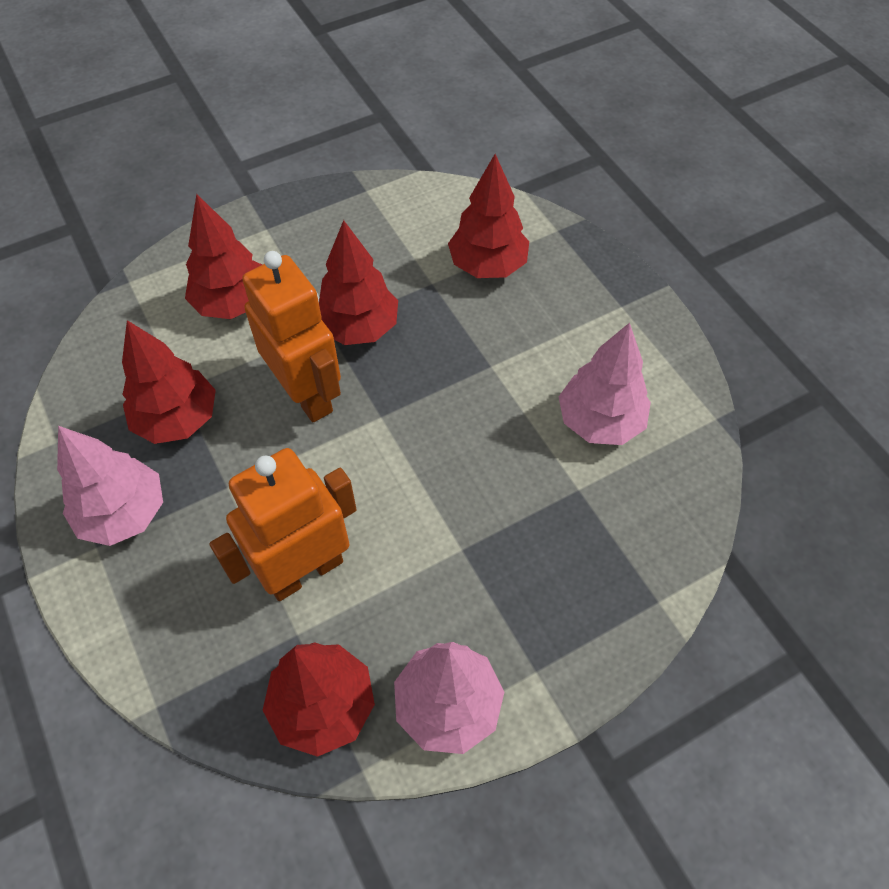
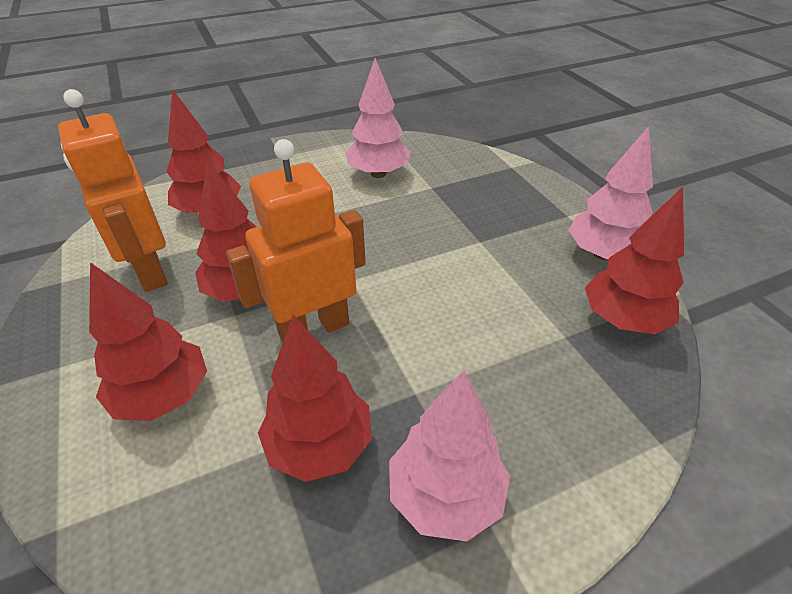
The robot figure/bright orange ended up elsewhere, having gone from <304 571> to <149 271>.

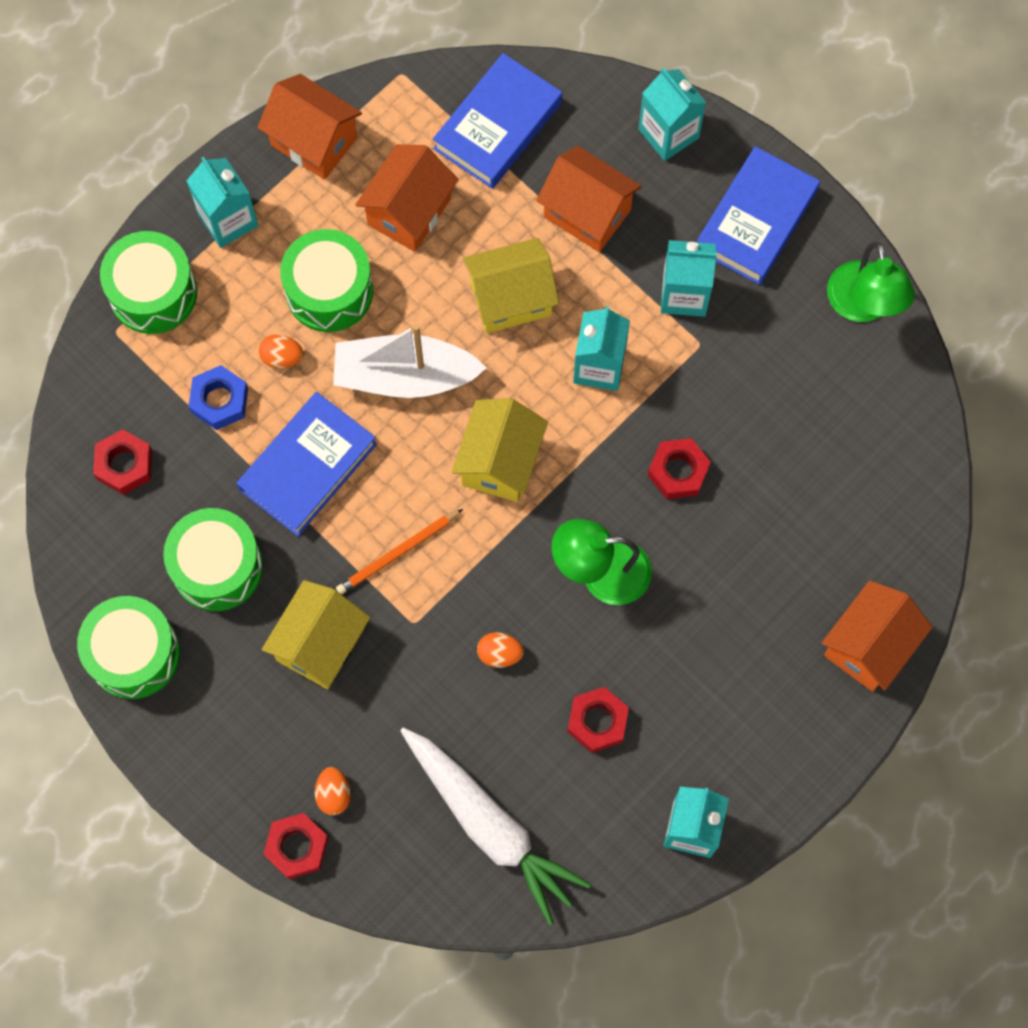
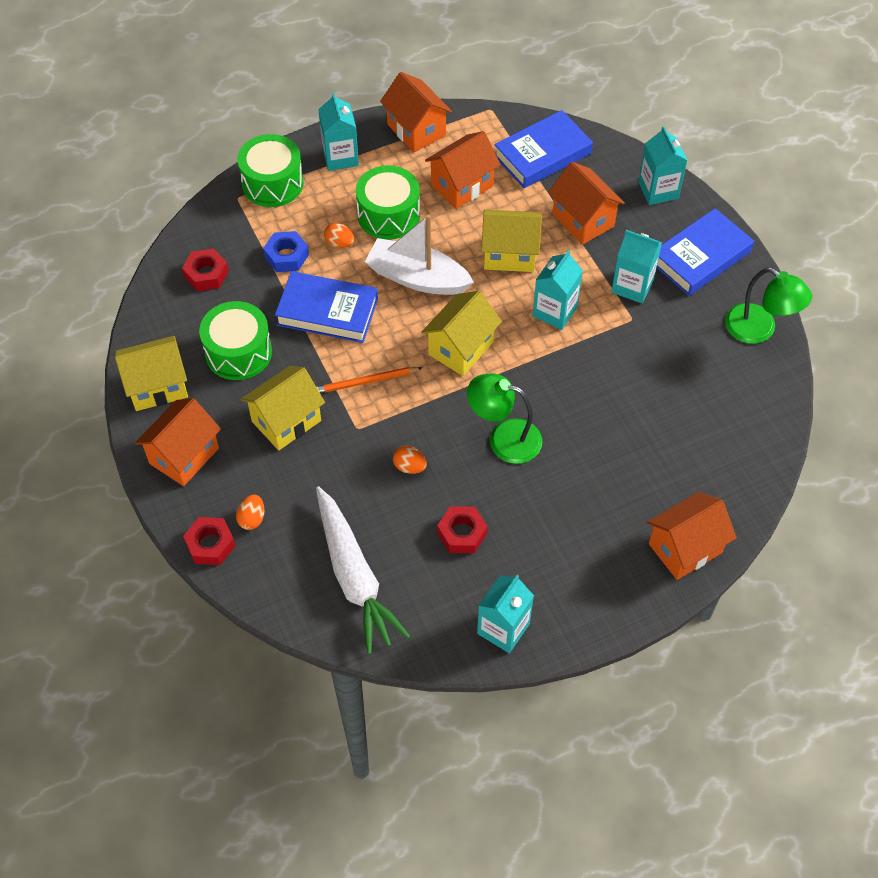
The second view lost the hexagon nut/red at <678 472>. The second view gained the toy house/bright orange at <184 455>. Where the snare drum/emerald stood at <134 653>, the toy house/yellow came to stand at <157 387>. The book/blue at <308 467> ended up facing another way, 45 degrees clockwise from before. The reading lamp/emerald at <863 306> ended up facing another way, 60 degrees counterclockwise from before.

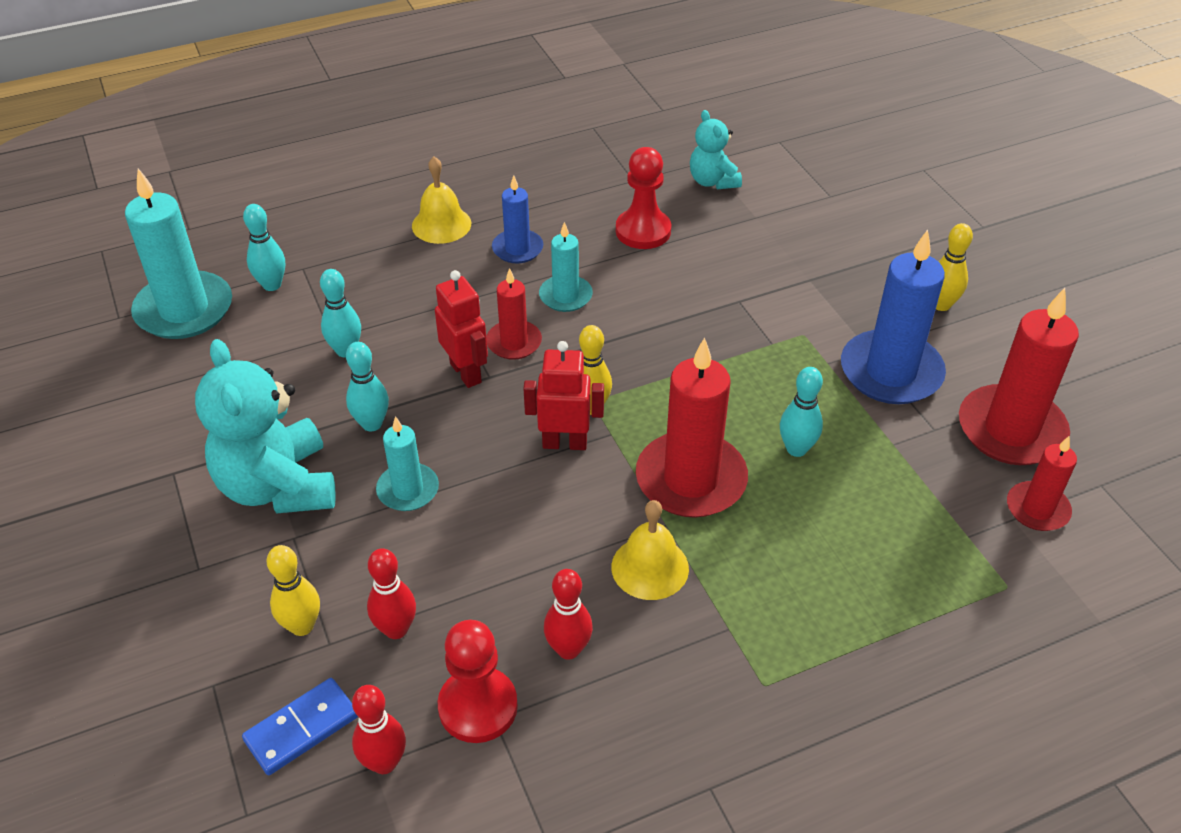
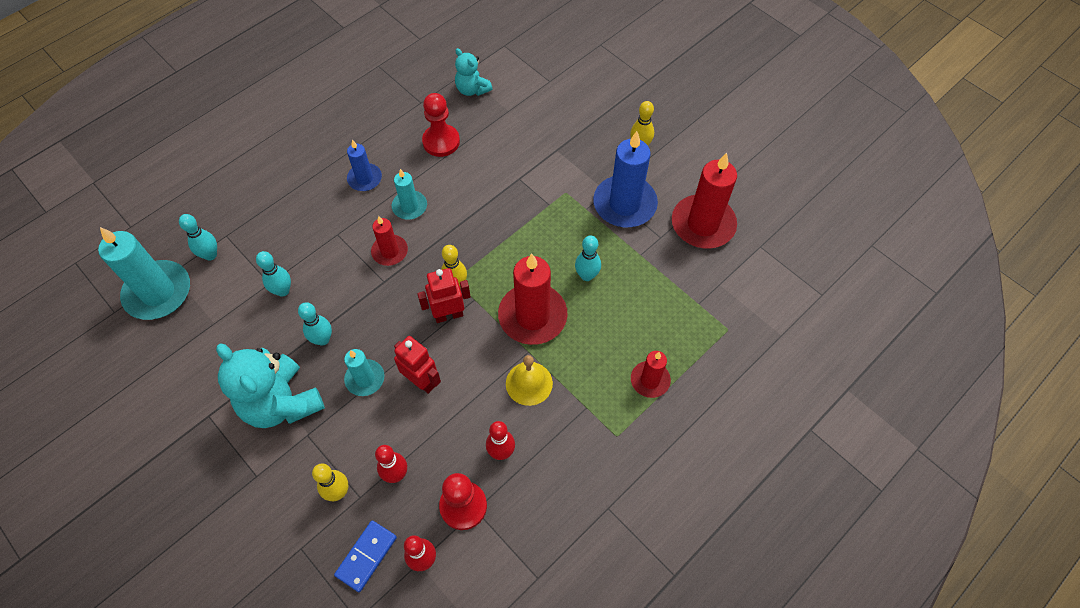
The second view lost the school bell/yellow at <441 224>. The robot figure/red ended up elsewhere, having gone from <466 373> to <422 381>. The candle/red ended up elsewhere, having gone from <1037 509> to <650 380>.

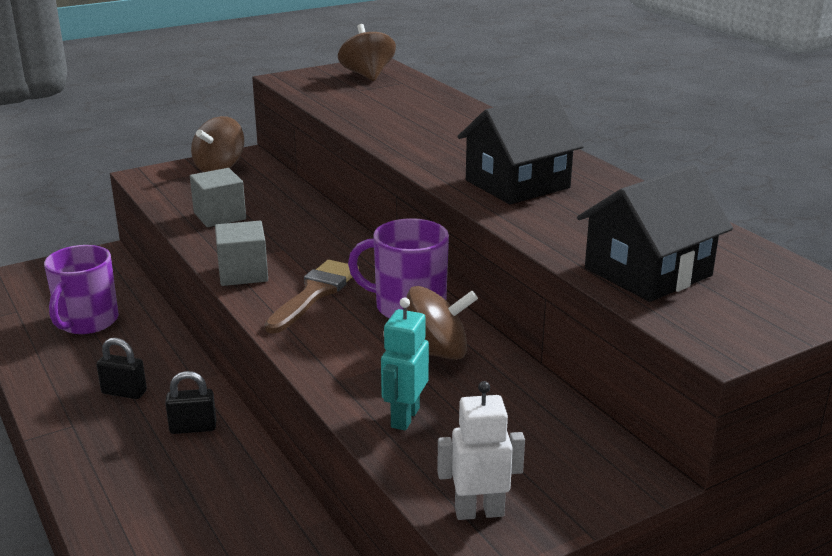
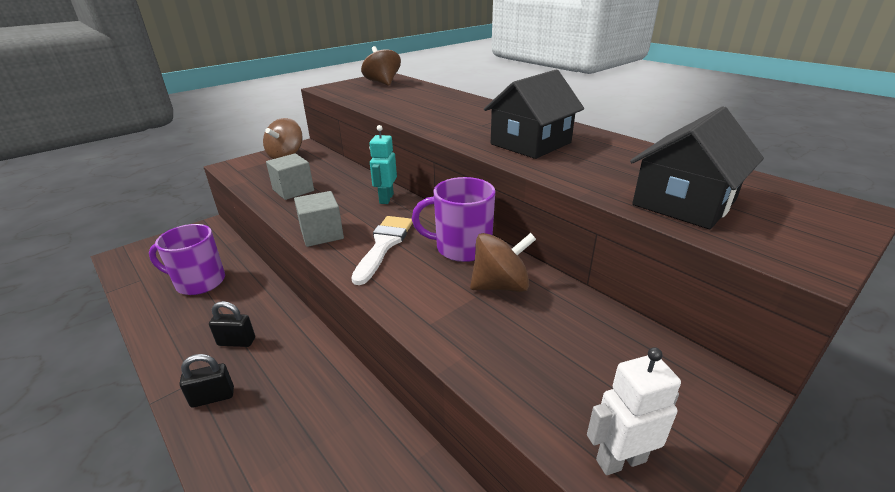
The lock/ebony ended up elsewhere, having gone from <193 428> to <213 397>. The robot figure/turquoise ended up elsewhere, having gone from <404 417> to <386 199>. What was the paint brush/brown at <314 293> turned into the paint brush/white at <384 245>. The coffee mug/violet at <87 322> ended up facing another way, 90 degrees clockwise from before.

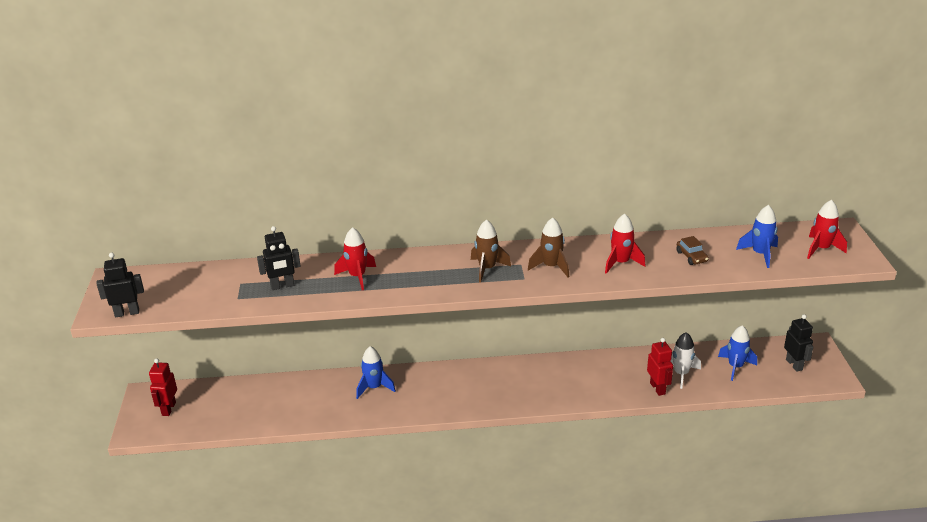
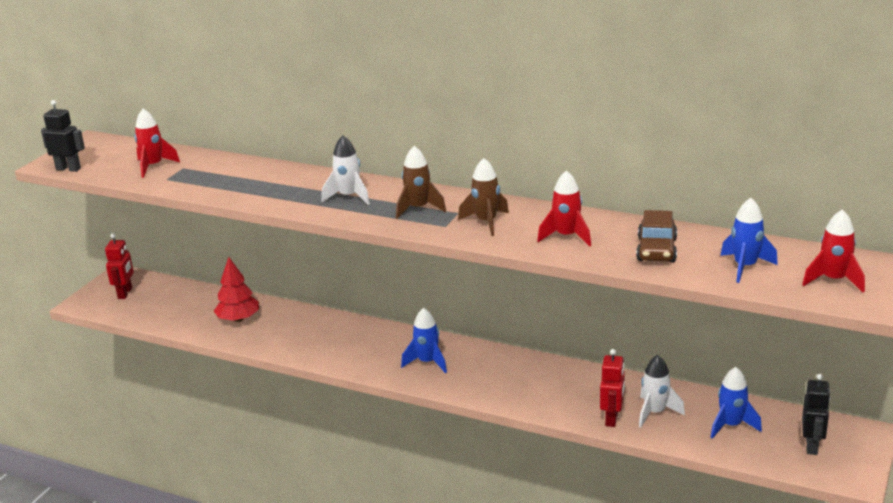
The second view lost the robot figure/ebony at <282 286>. The second view gained the toy tree/red at <238 319>. The second view gained the spaceship/white at <349 197>. The spaceship/red ended up elsewhere, having gone from <357 276> to <153 166>. The spaceship/blue ended up elsewhere, having gone from <374 388> to <427 362>. The robot figure/red at <168 409> ended up facing another way, 150 degrees clockwise from before. The size of the automobile/brown at <691 257> changed by a factor of 1.51.

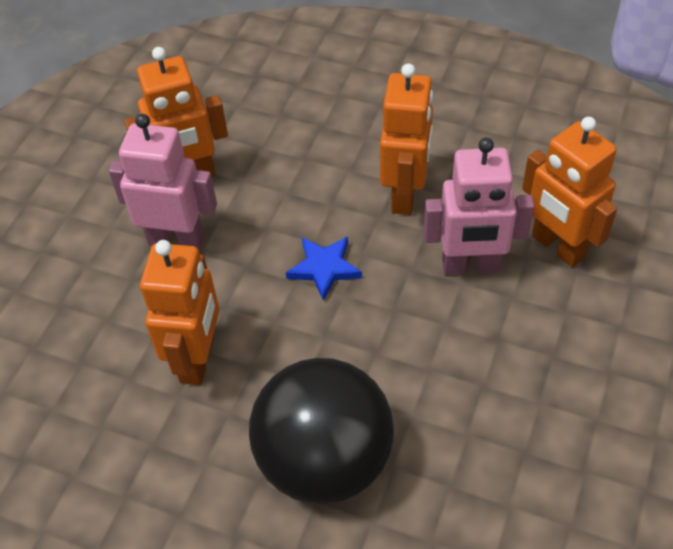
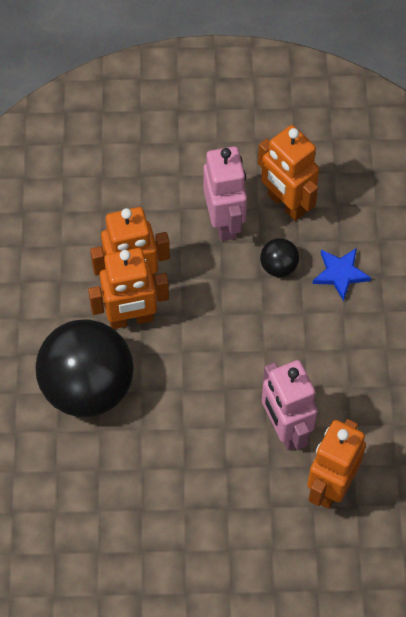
The second view gained the play ball/ebony at <278 266>. The five-pointed star/blue ended up elsewhere, having gone from <324 268> to <340 274>. The robot figure/bright orange ended up elsewhere, having gone from <405 194> to <131 319>.

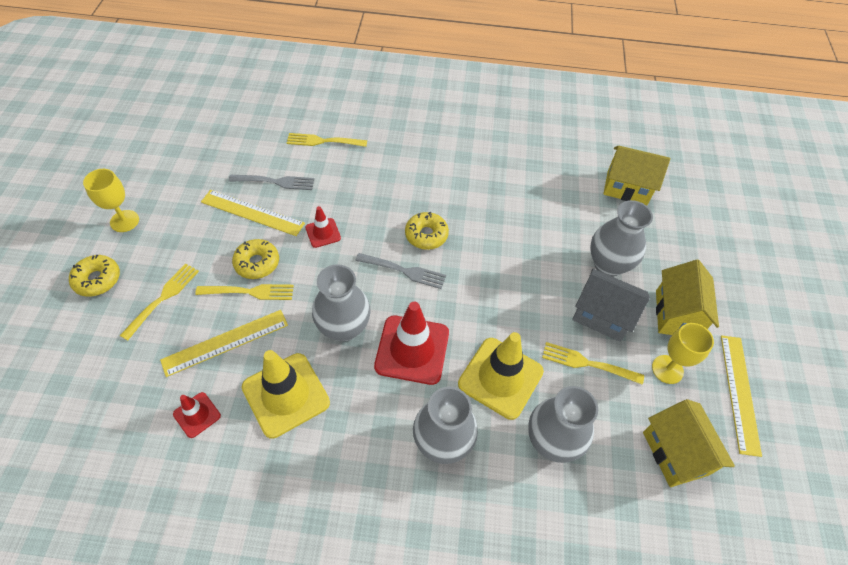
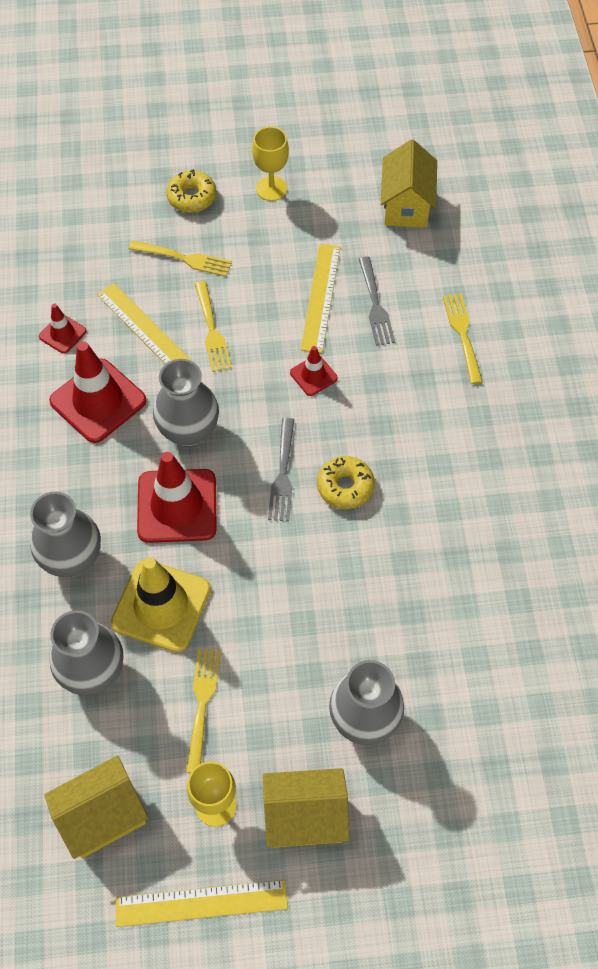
The second view lost the doughnut/yellow at <257 263>. The second view lost the toy house/ash-grey at <602 316>. The toy house/yellow ended up elsewhere, having gone from <627 188> to <406 206>. What was the safety cone/yellow at <286 395> turned into the safety cone/red at <98 401>.

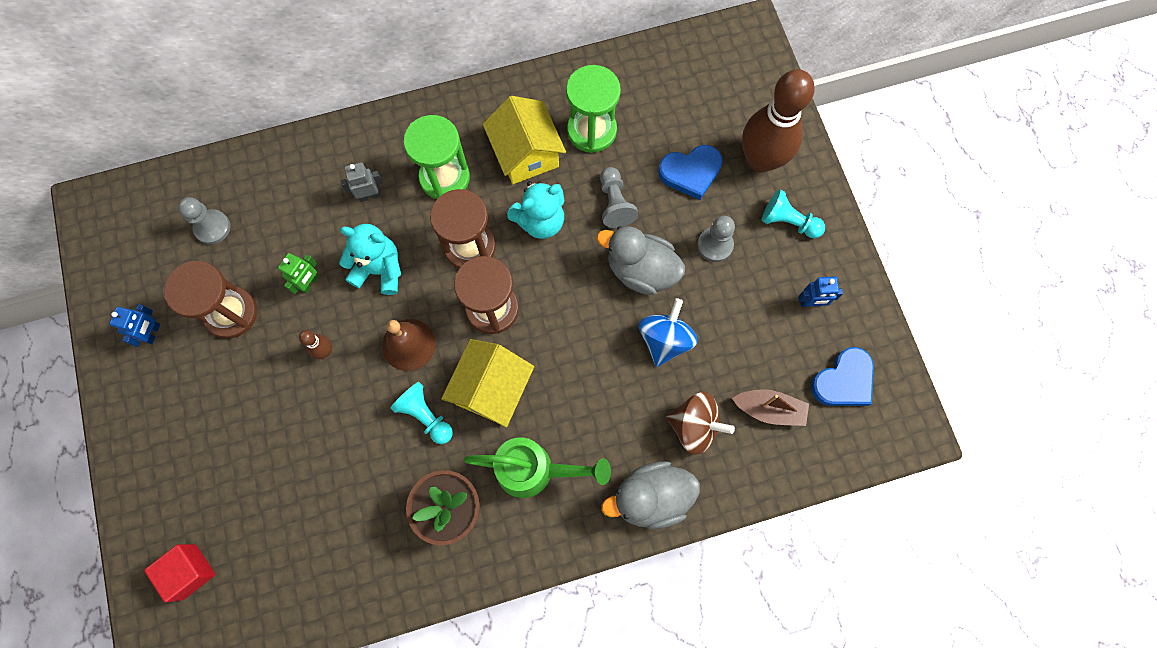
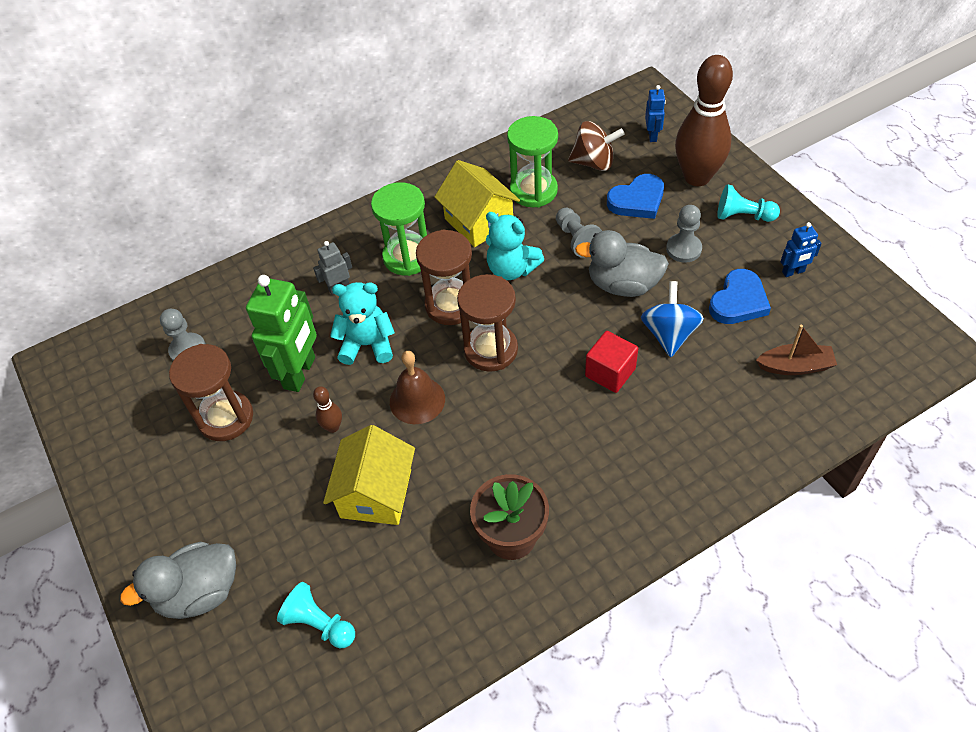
The second view lost the watering can/emerald at <535 470>. The robot figure/blue ended up elsewhere, having gone from <153 333> to <652 135>. The block/red ended up elsewhere, having gone from <189 571> to <610 372>. The game pawn/turquoise ended up elsewhere, having gone from <425 415> to <319 623>. The toy house/yellow ended up elsewhere, having gone from <491 389> to <376 494>. The rubber duck/ash-grey ended up elsewhere, having gone from <651 498> to <199 592>. The toy top/brown ended up elsewhere, having gone from <694 426> to <594 162>. The heart/blue ended up elsewhere, having gone from <844 381> to <738 301>. The teddy/turquoise at <540 221> ended up facing another way, 75 degrees clockwise from before. The size of the robot figure/emerald at <309 283> changed by a factor of 2.03.

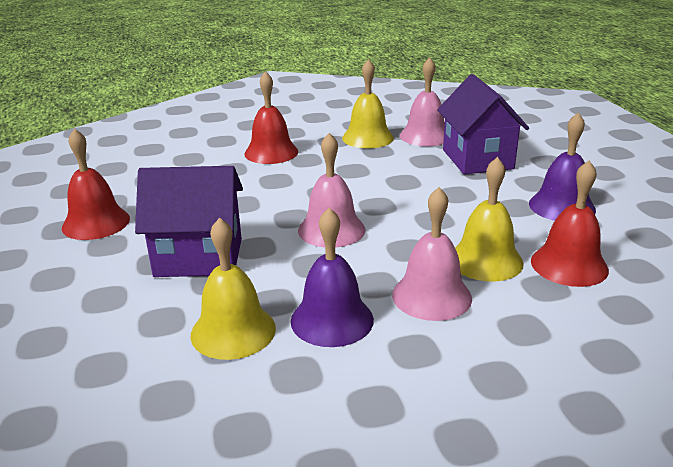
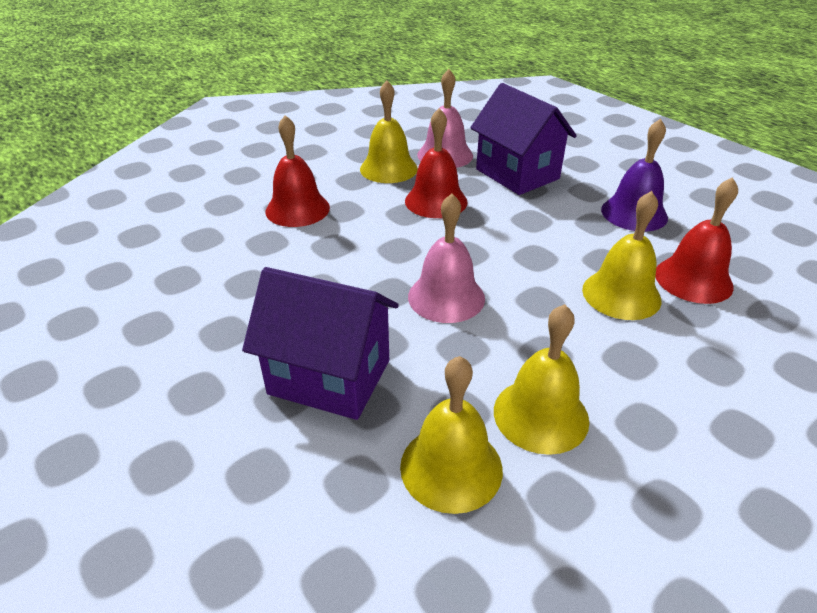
The second view lost the school bell/rosy at <431 296>. The school bell/red ended up elsewhere, having gone from <96 223> to <436 201>. What was the school bell/violet at <332 320> turned into the school bell/yellow at <540 415>. The toy house/violet at <199 257> ended up facing another way, 45 degrees clockwise from before.

